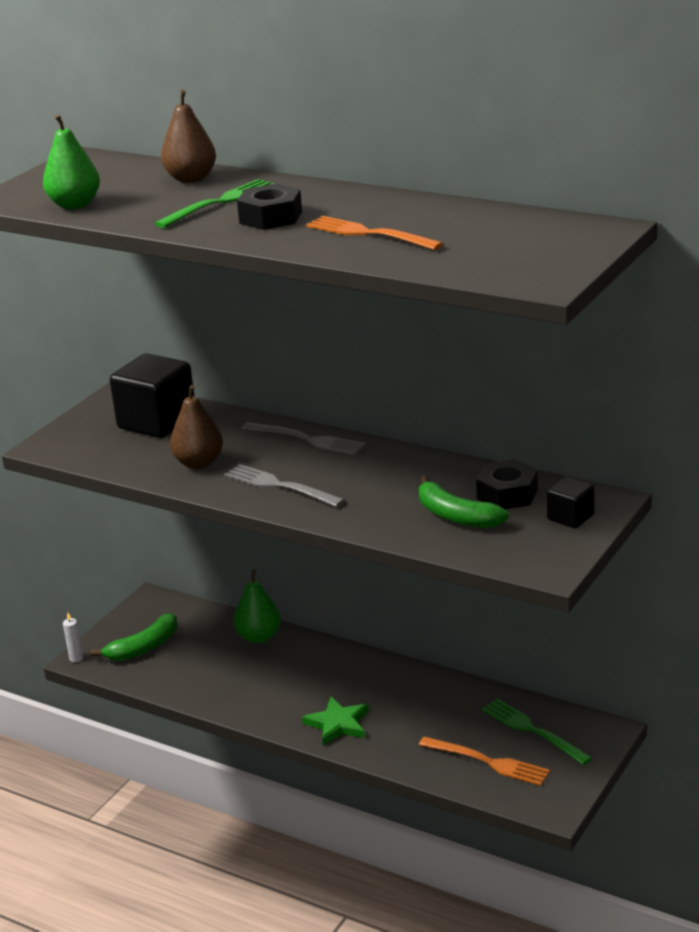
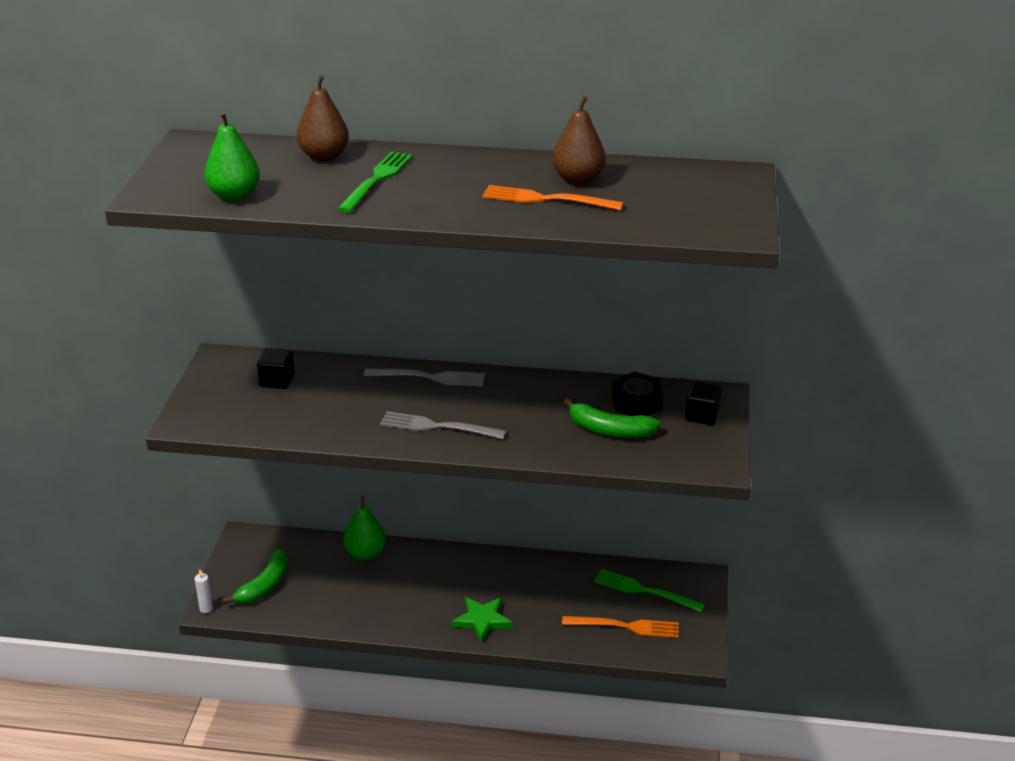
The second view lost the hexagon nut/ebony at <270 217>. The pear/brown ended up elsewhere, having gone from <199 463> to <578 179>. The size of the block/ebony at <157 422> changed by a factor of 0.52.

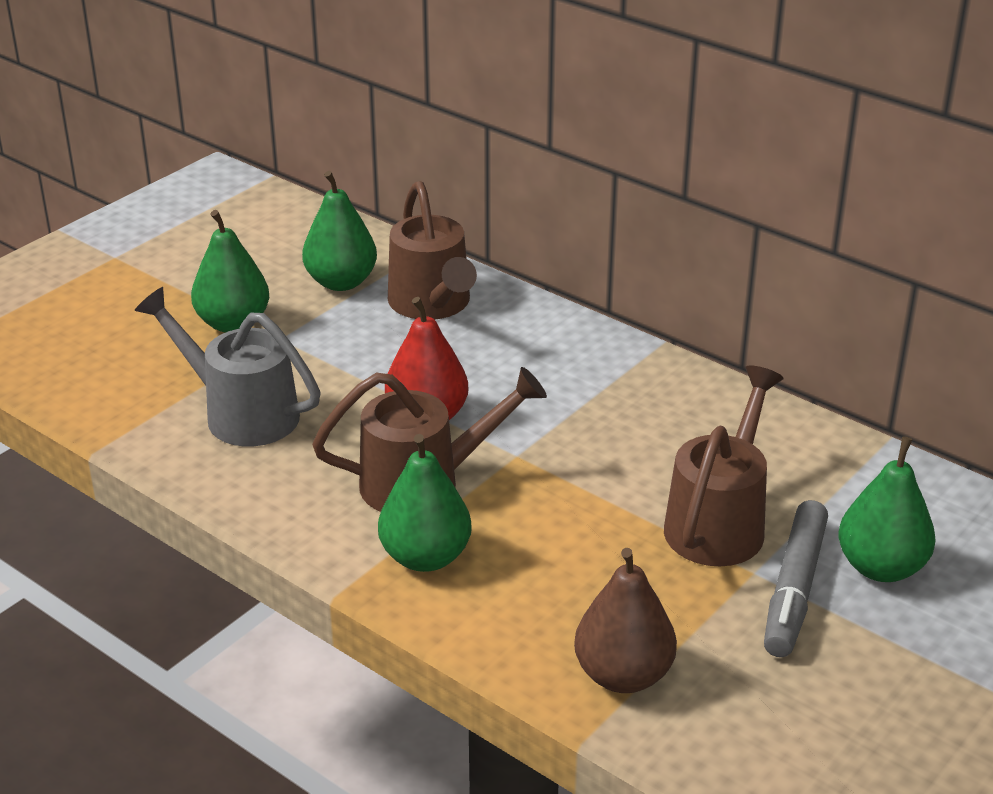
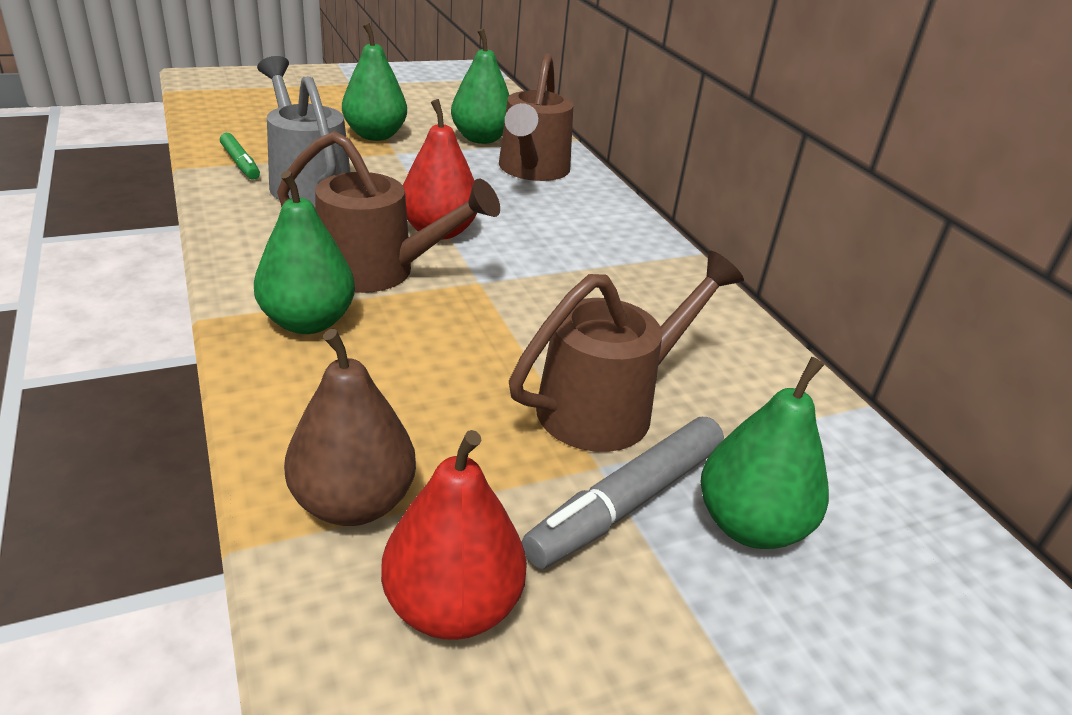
The second view gained the marker/emerald at <240 163>. The second view gained the pear/red at <452 606>.

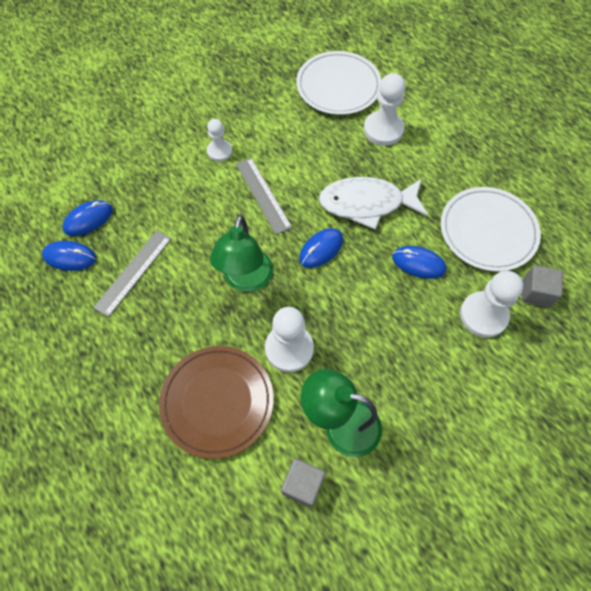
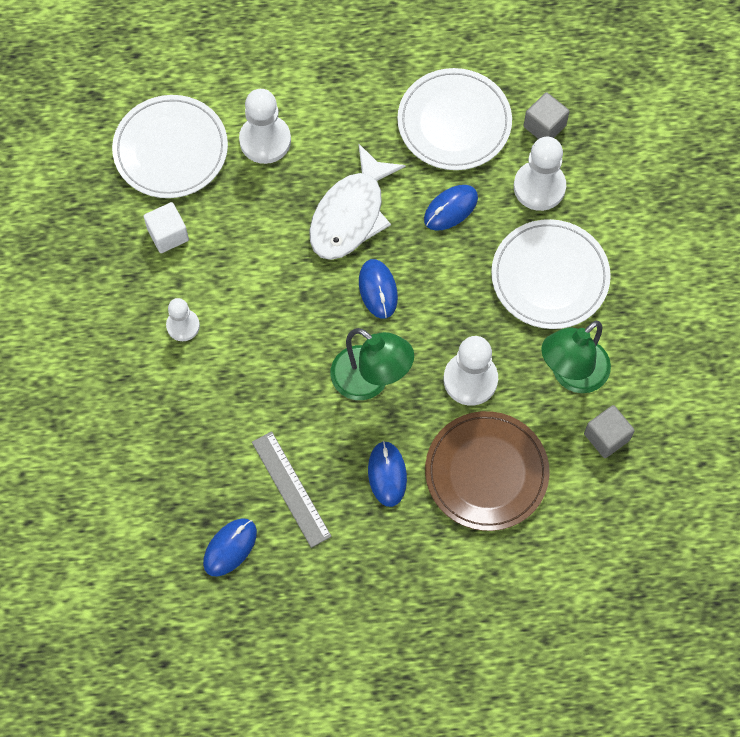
The second view lost the ruler/ash-grey at <263 195>. The second view gained the block/white at <168 234>. The second view gained the flat dish/white at <550 276>. The computer mouse/blue ended up elsewhere, having gone from <88 219> to <387 474>.

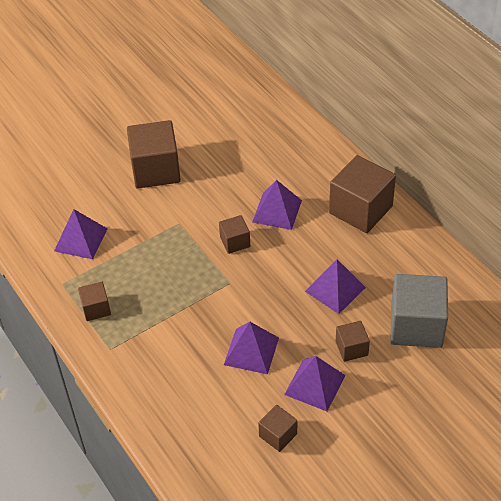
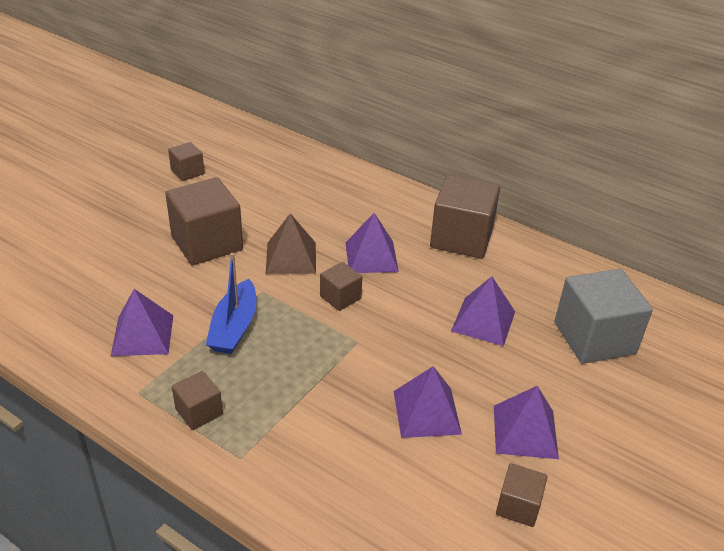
The second view gained the sailboat/blue at <234 327>. The second view gained the pyramid shape/brown at <291 257>. The block/brown ended up elsewhere, having gone from <351 348> to <187 172>.

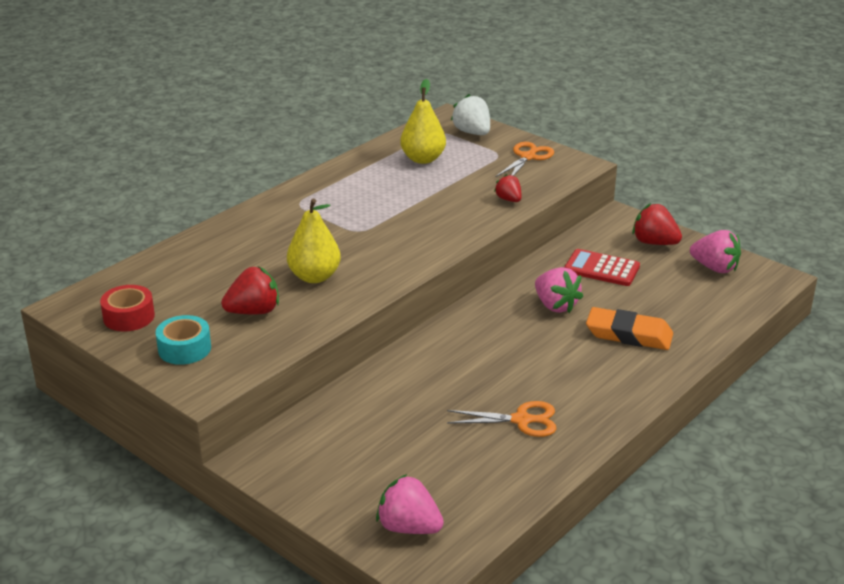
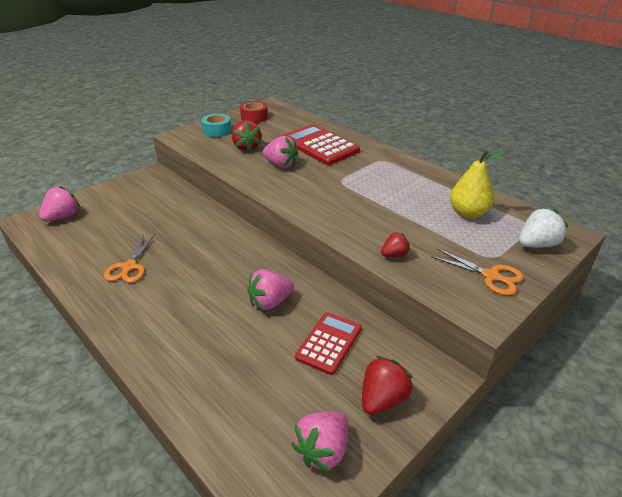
The second view lost the pencil eraser/bright orange at <629 334>. The second view gained the pocket calculator/red at <320 146>. Where the pear/yellow stood at <314 277>, the strawberry/rosy came to stand at <281 165>.

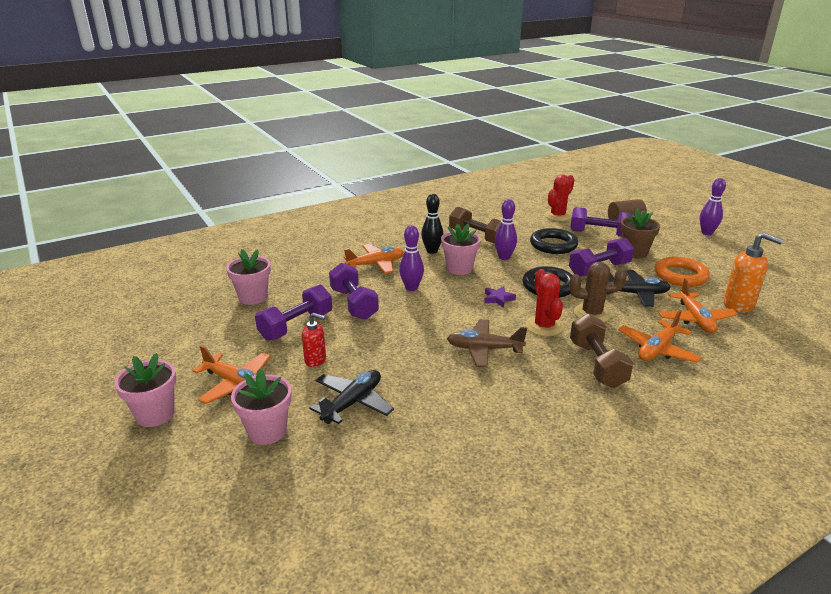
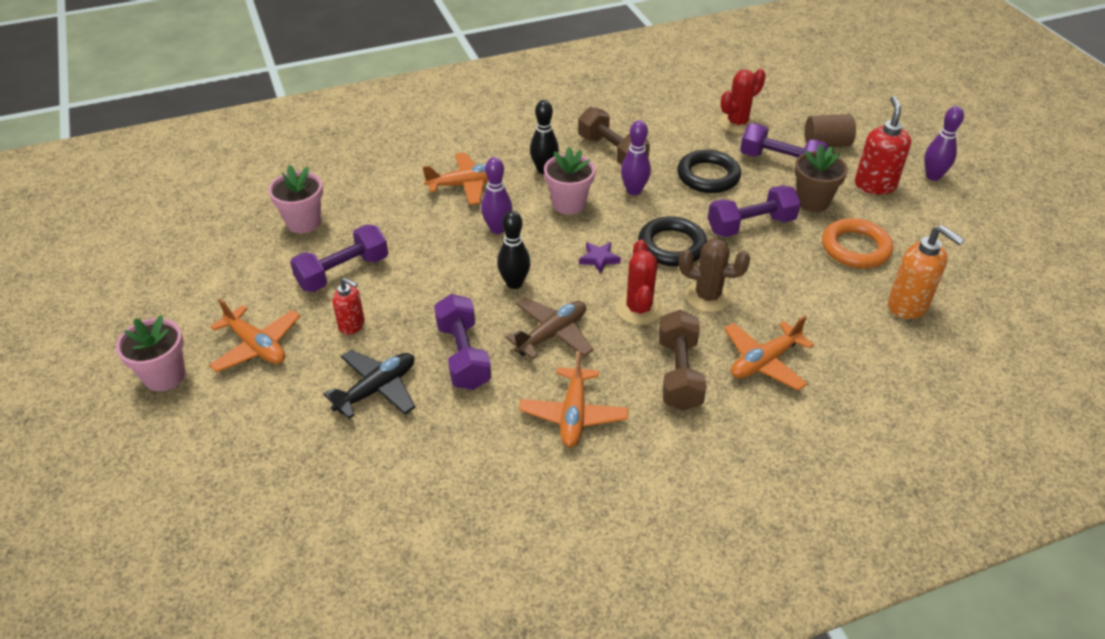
The second view lost the potted plant/rosy at <267 431>. The second view lost the plane/ebony at <635 294>. The second view gained the bowling pin/ebony at <514 283>. The second view gained the soap dispenser/red at <875 185>. The dumbbell/violet ended up elsewhere, having gone from <354 304> to <463 355>. The plane/bright orange ended up elsewhere, having gone from <695 319> to <573 414>. The plane/brown at <484 349> ended up facing another way, 120 degrees clockwise from before.

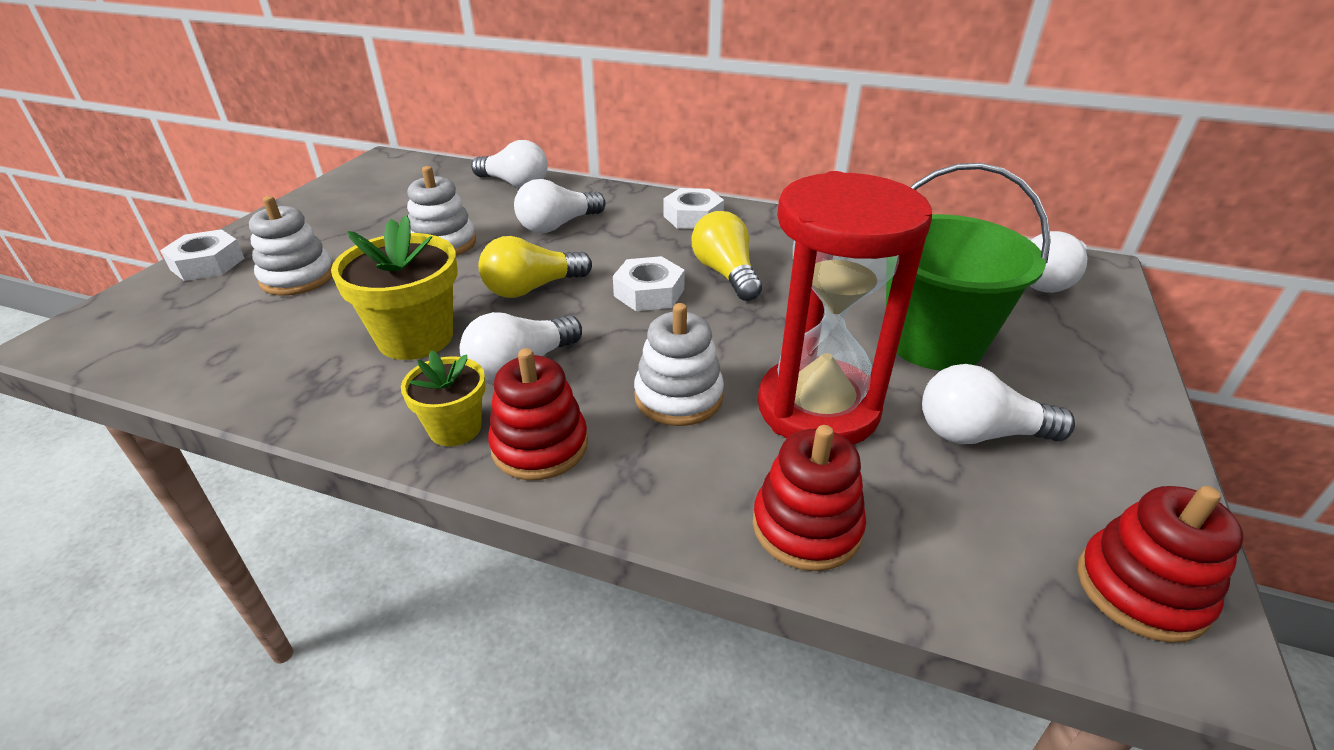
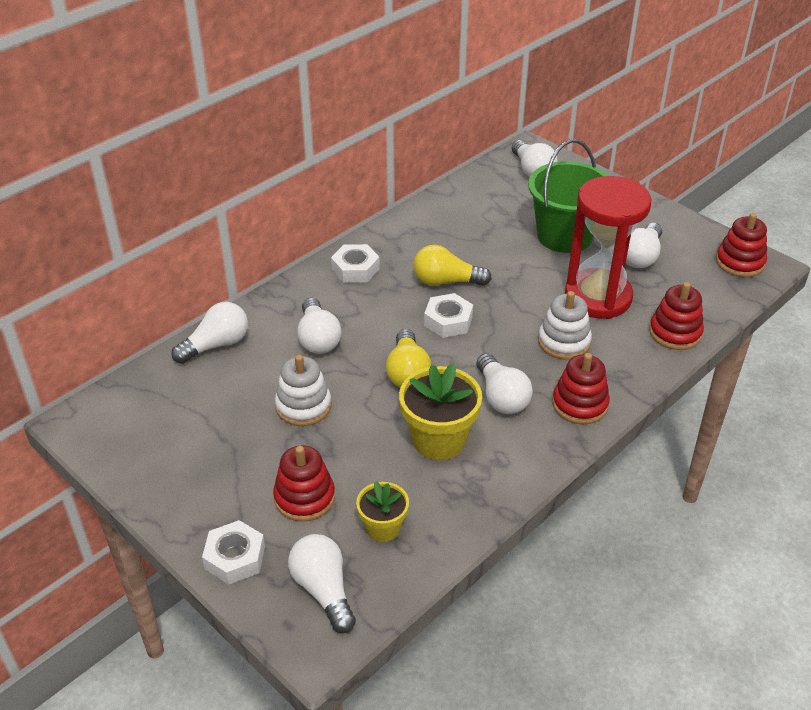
The second view gained the lightbulb/white at <323 590>. The potted plant/yellow ended up elsewhere, having gone from <455 428> to <383 528>. What was the stacking toy/white at <298 278> turned into the stacking toy/red at <304 498>.

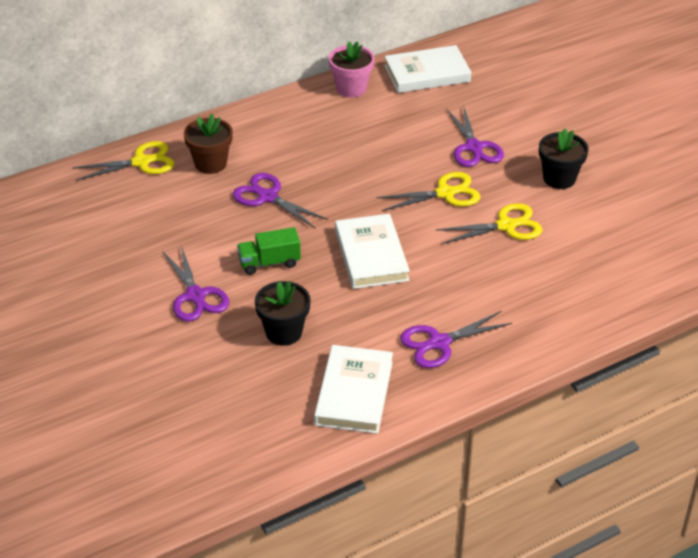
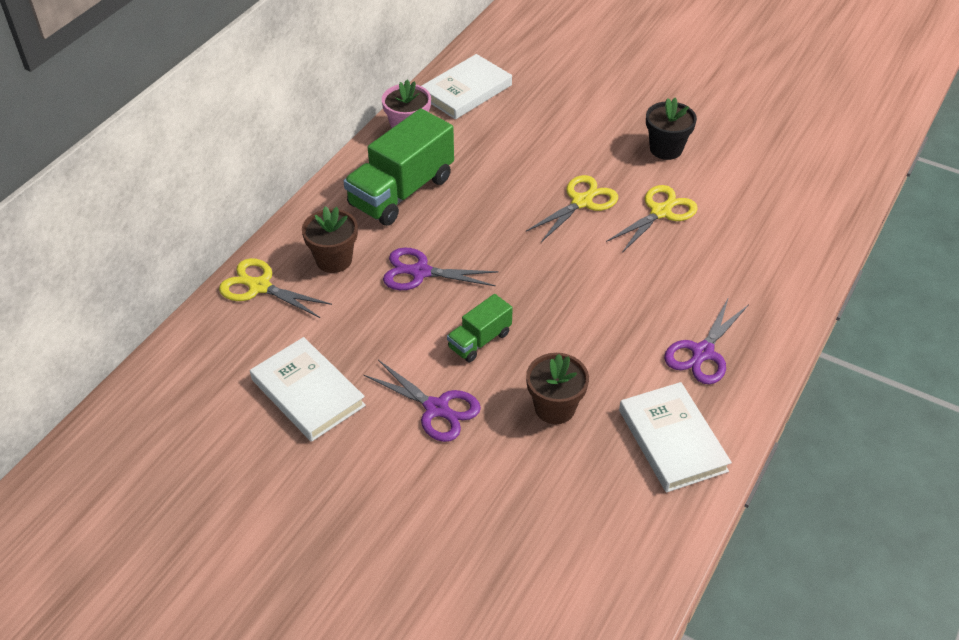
The second view lost the scissors/violet at <474 147>. The second view gained the truck/emerald at <401 192>. The book/white ended up elsewhere, having gone from <371 255> to <308 393>. What was the potted plant/ebony at <284 332> turned into the potted plant/brown at <555 408>. The scissors/yellow at <141 162> ended up facing another way, 105 degrees counterclockwise from before.

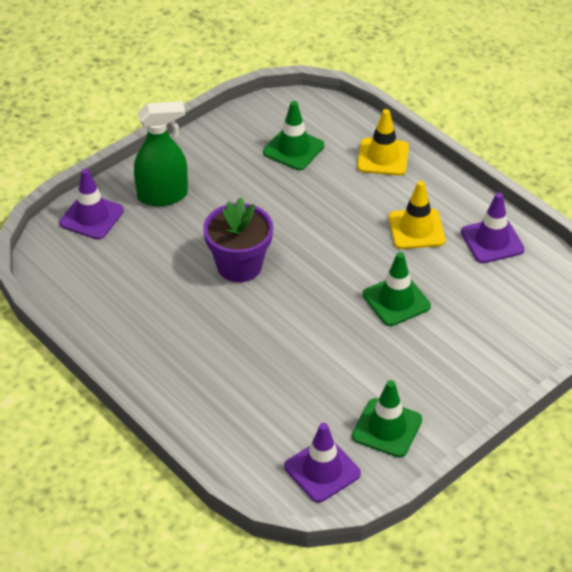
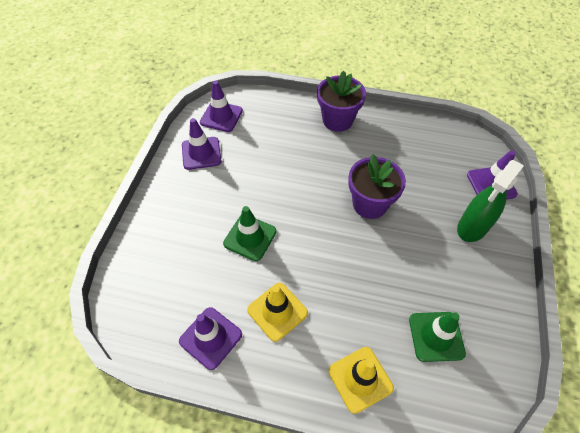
The second view gained the potted plant/violet at <337 120>. What was the safety cone/emerald at <387 428> turned into the safety cone/violet at <201 153>.

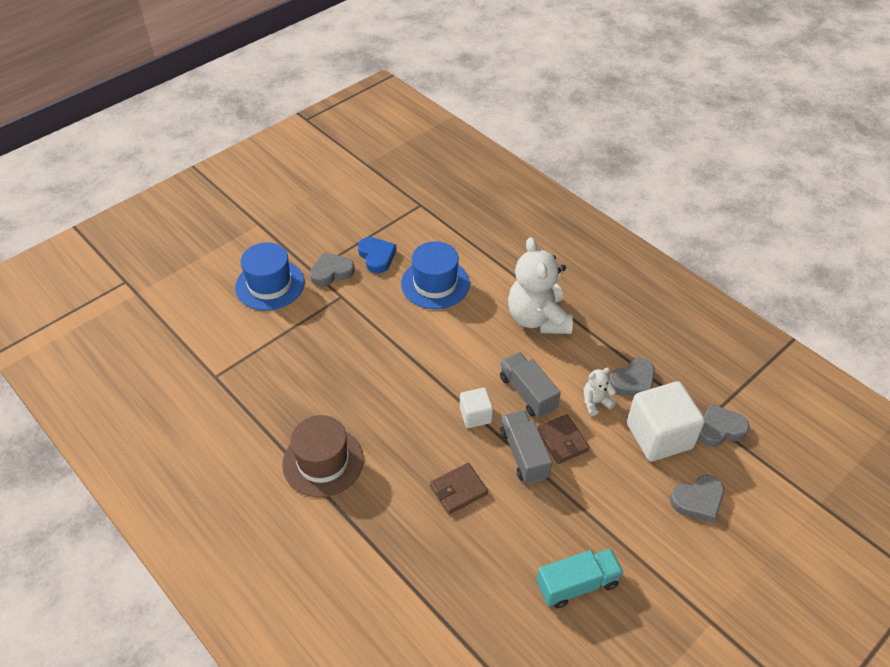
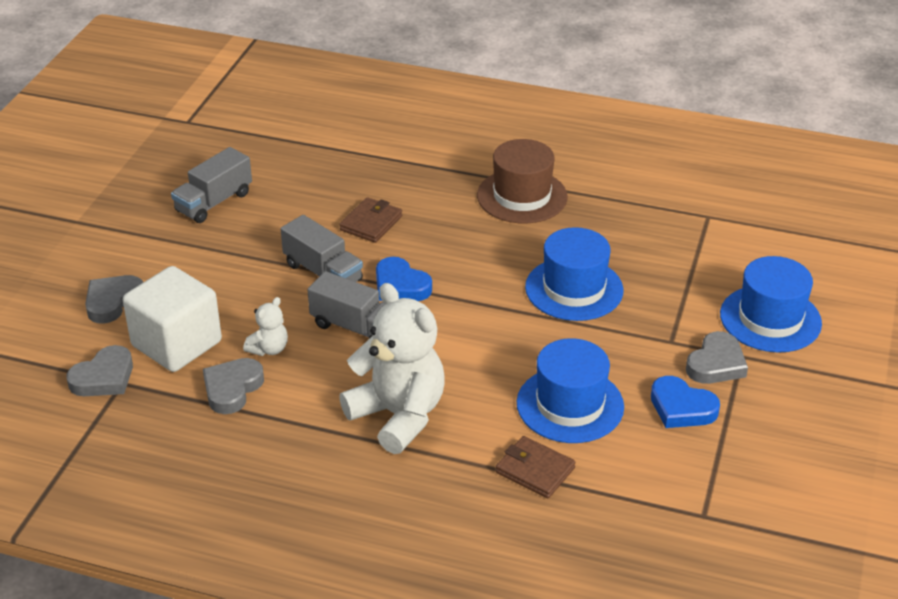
The second view gained the tall hat/blue at <574 289>. The billfold/brown ended up elsewhere, having gone from <562 441> to <535 470>. Where the block/white stood at <475 415>, the heart/blue came to stand at <400 286>. What was the truck/turquoise at <577 584> turned into the truck/ash-grey at <214 202>.

